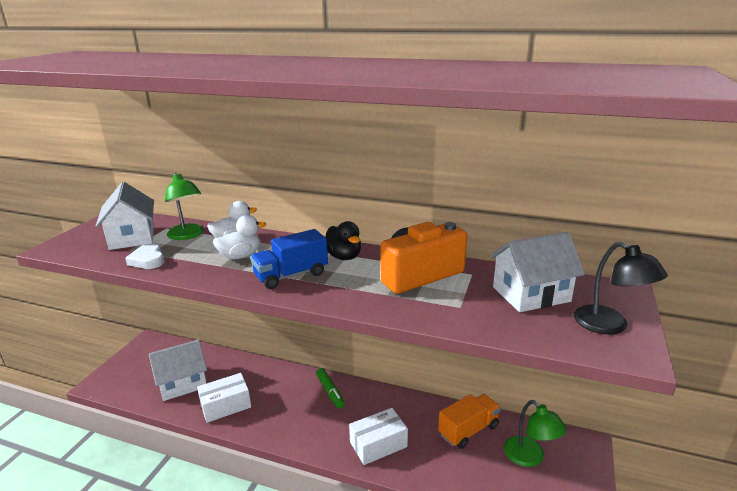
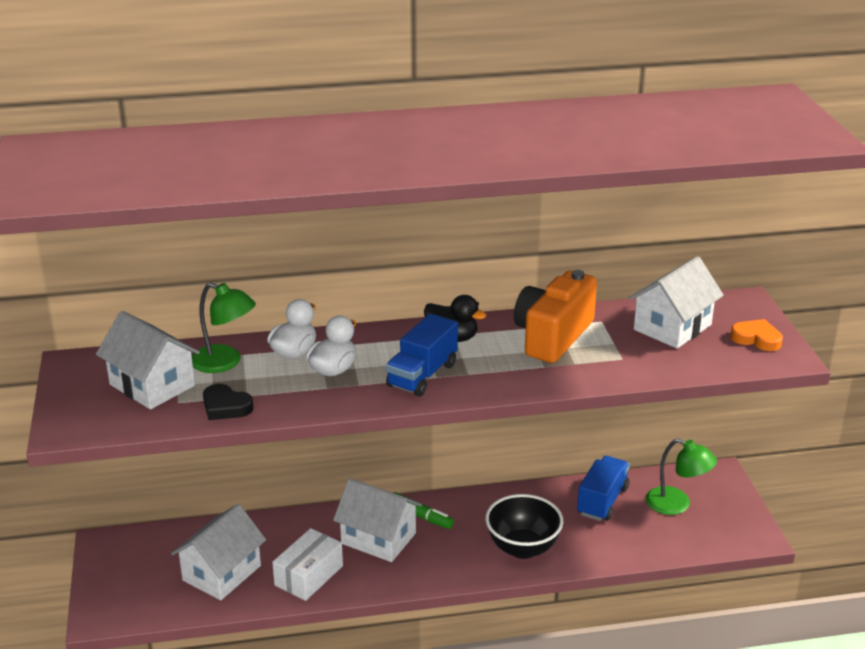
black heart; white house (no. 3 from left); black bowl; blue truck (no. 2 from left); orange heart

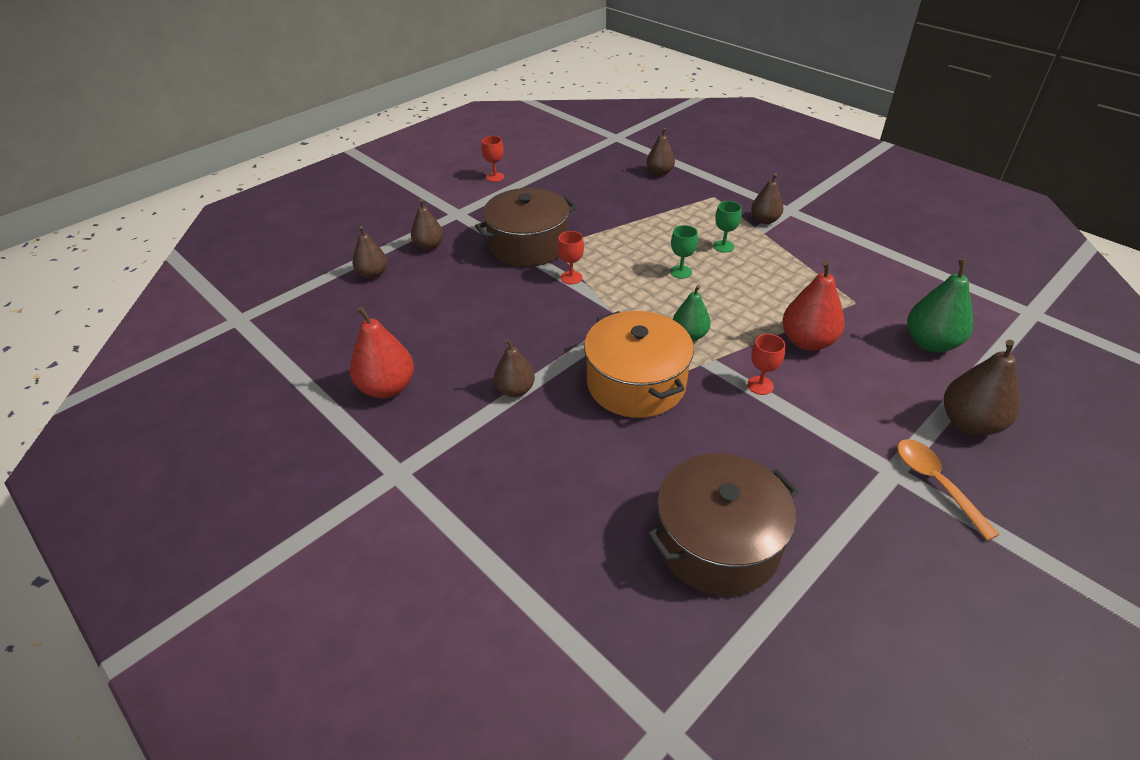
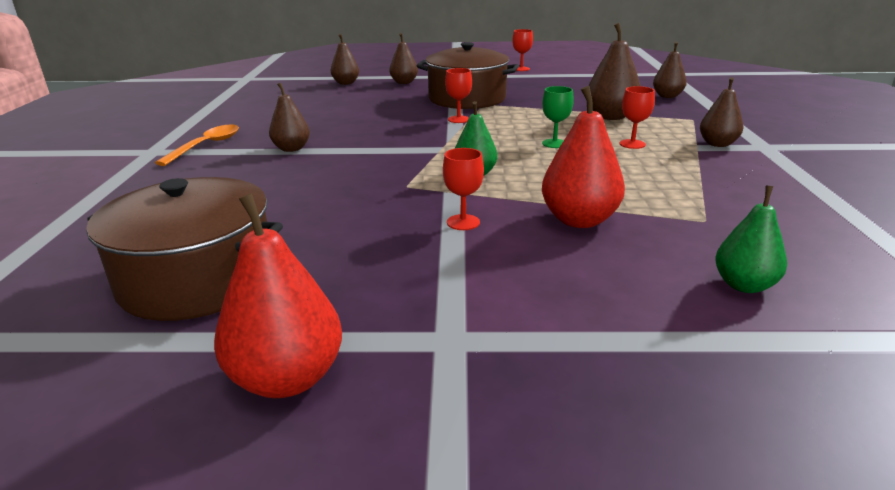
orange spoon; red pear (no. 1 from left); brown pear (no. 4 from left); red goblet (no. 4 from left); green pear (no. 2 from left); orange pot

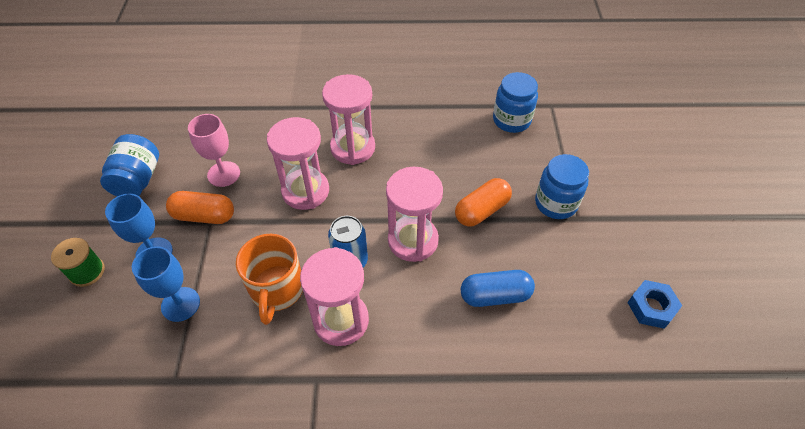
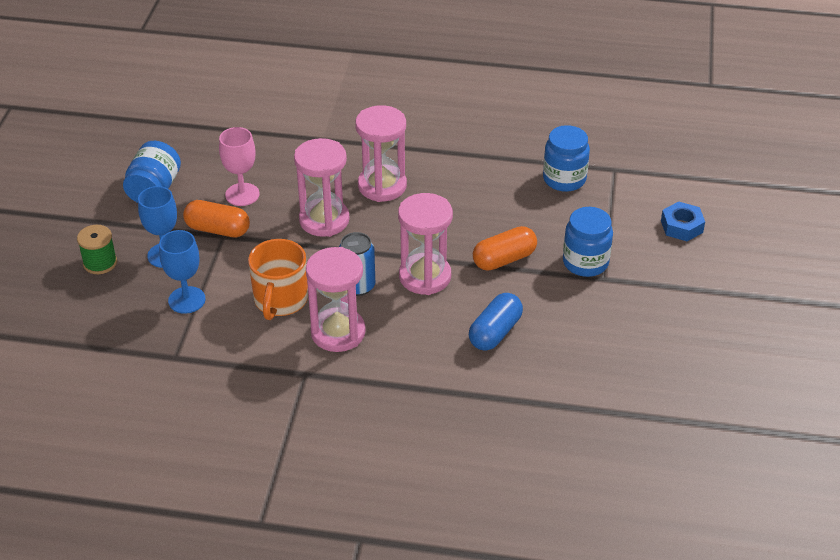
blue capsule; blue nut

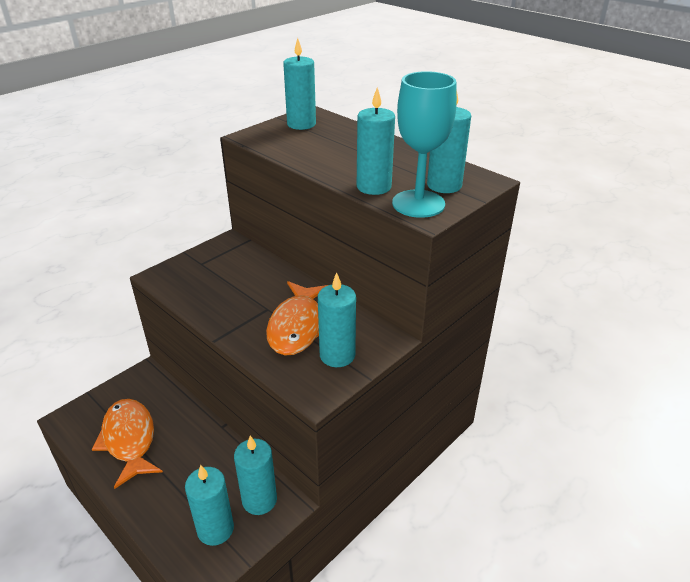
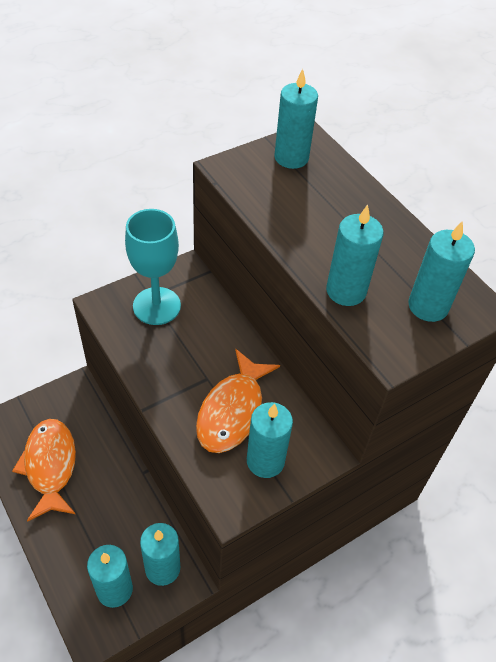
turquoise goblet

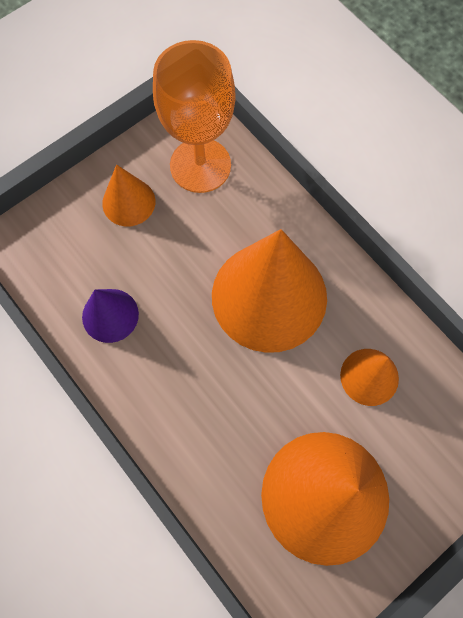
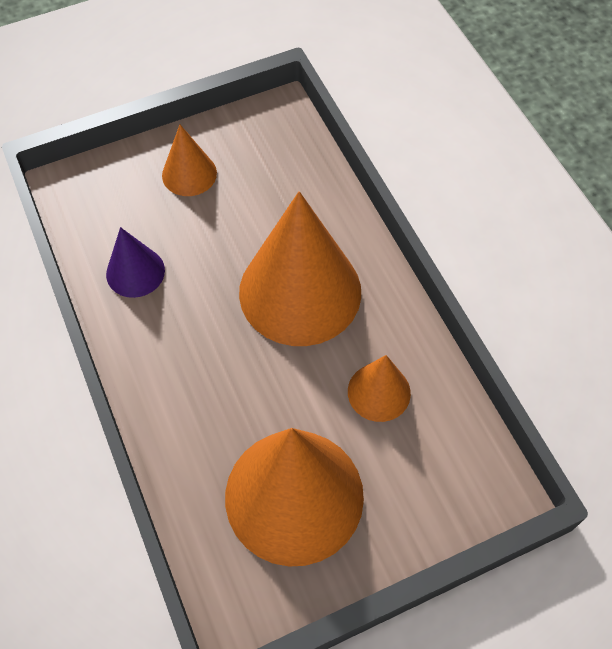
orange goblet

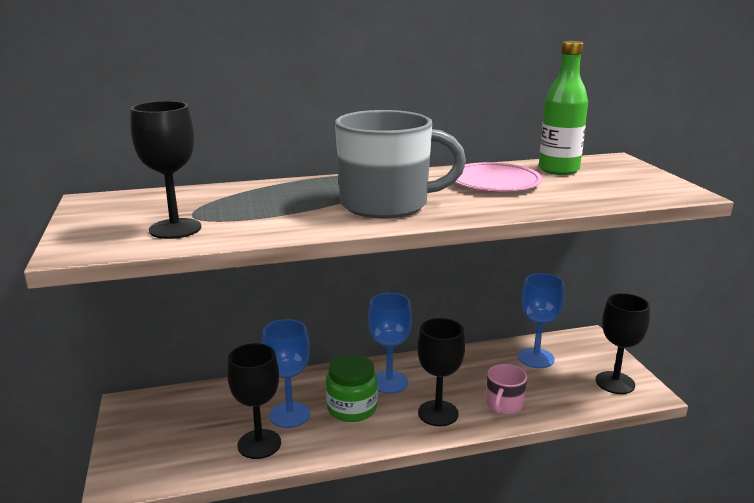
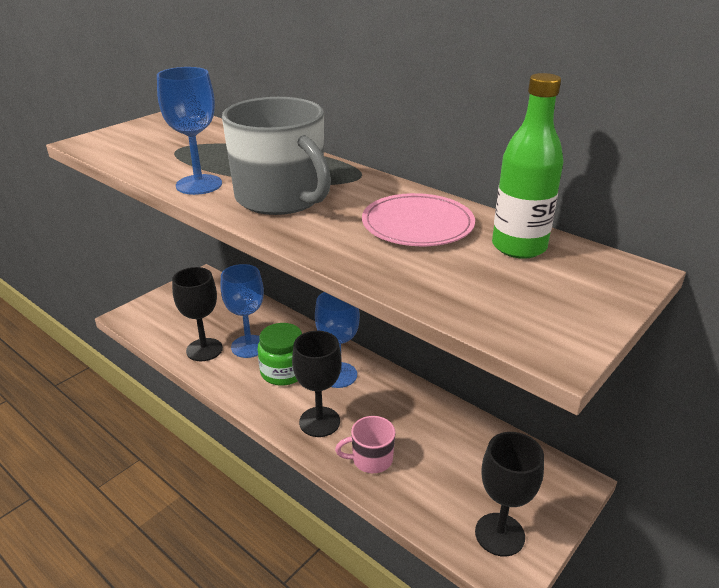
blue goblet (no. 1 from left); black goblet (no. 1 from left in the first image)

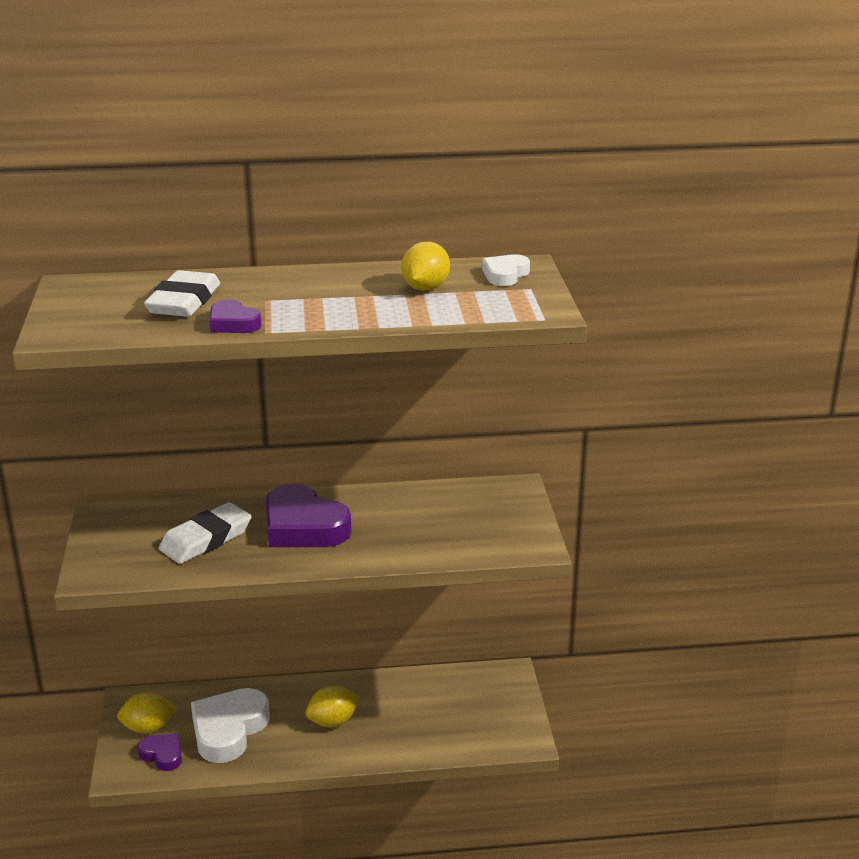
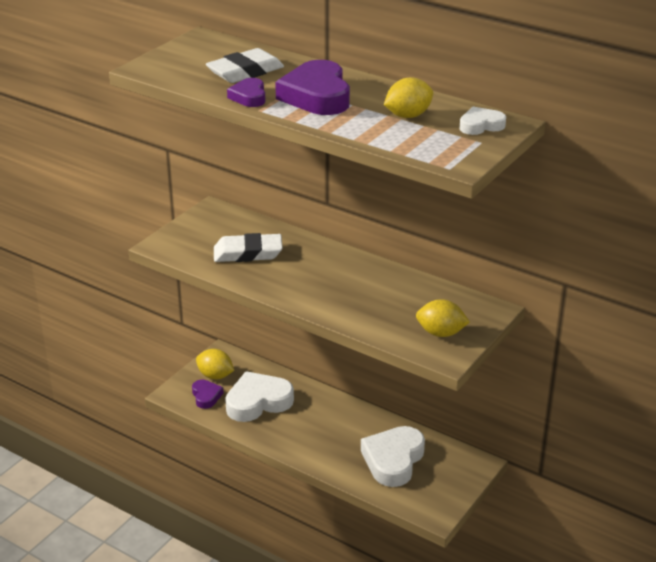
purple heart (no. 3 from left); white heart (no. 2 from left); yellow lemon (no. 3 from left)

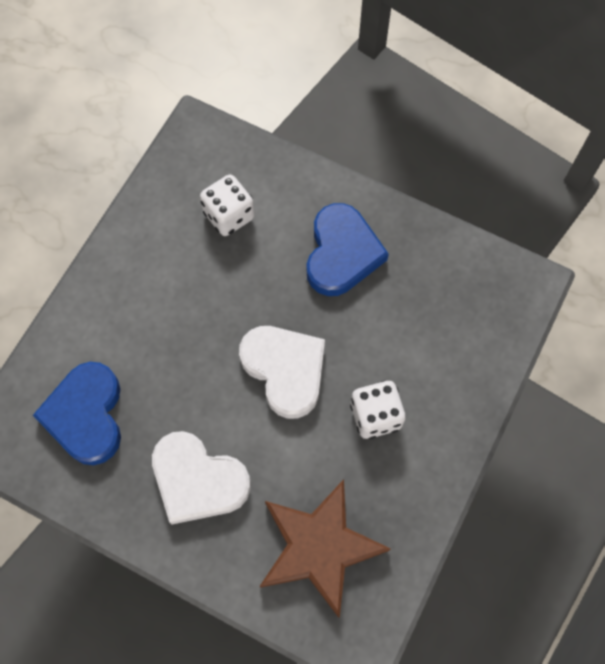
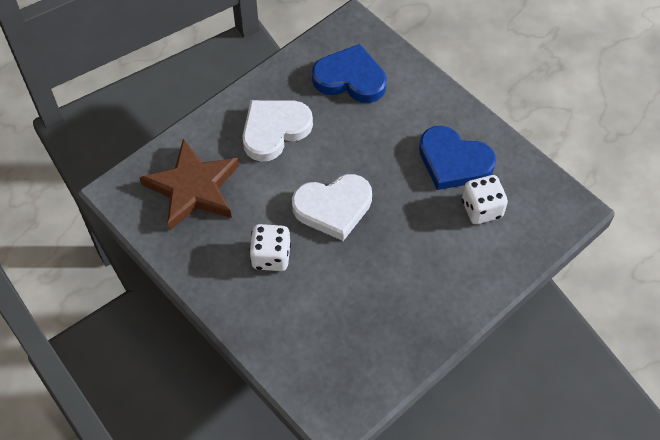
blue heart (no. 2 from left)

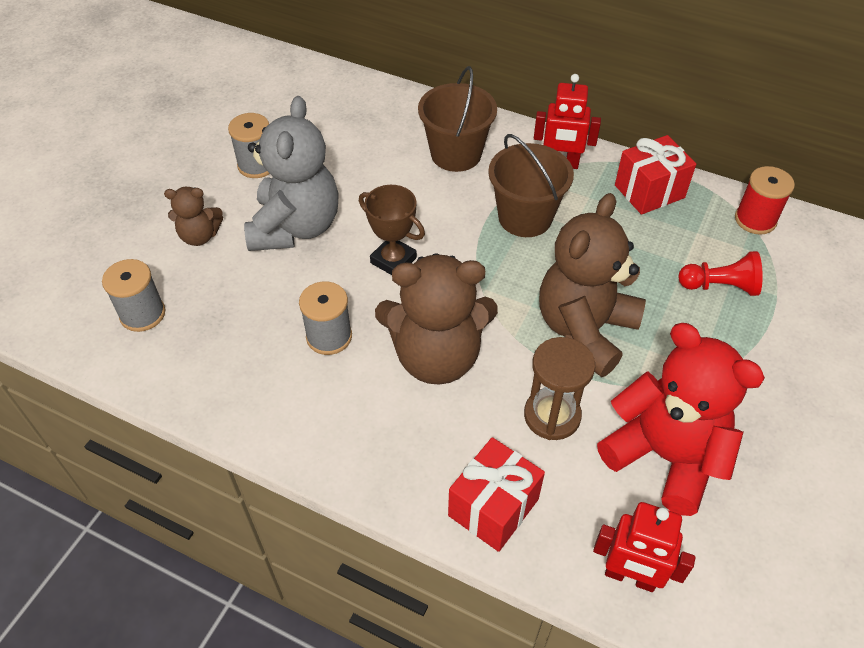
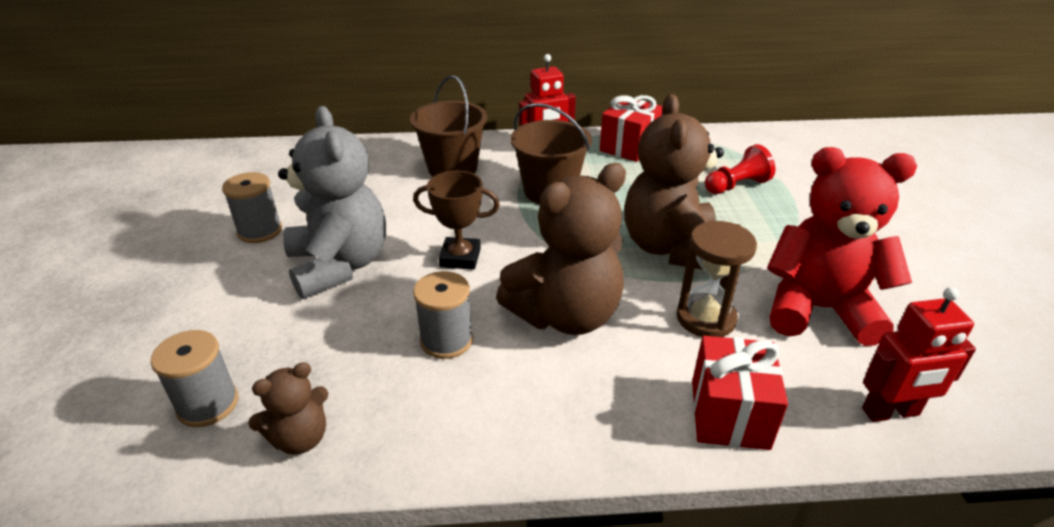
brown teddy bear (no. 1 from left); red spool

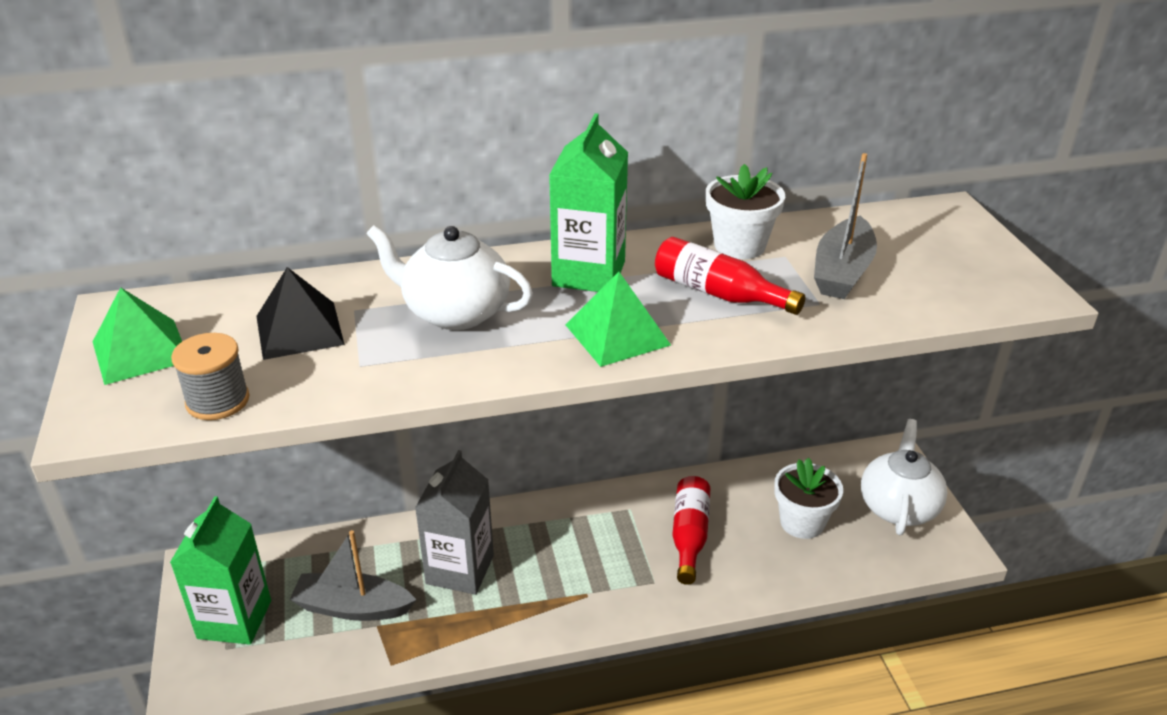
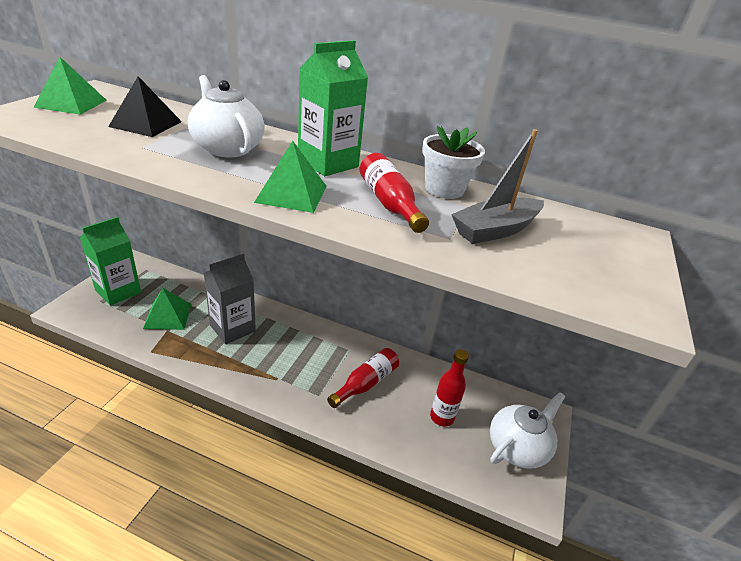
green pyramid (no. 2 from left); red bottle (no. 3 from left); grey spool

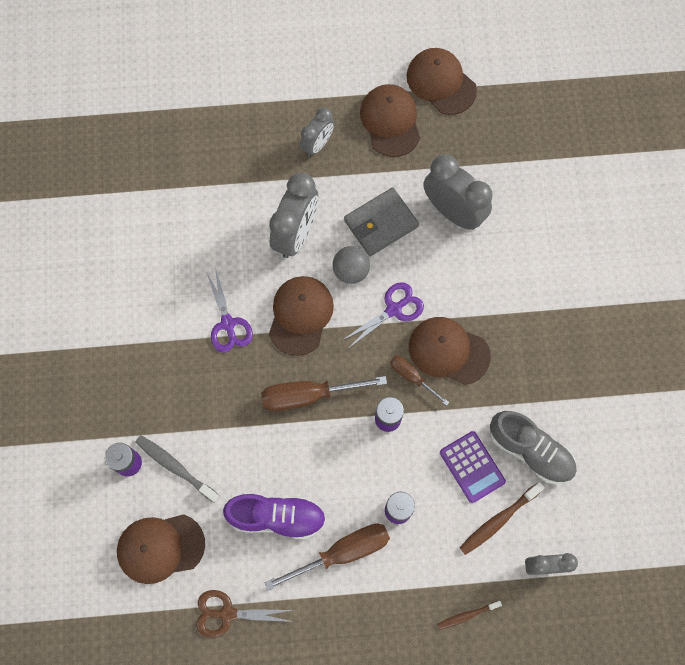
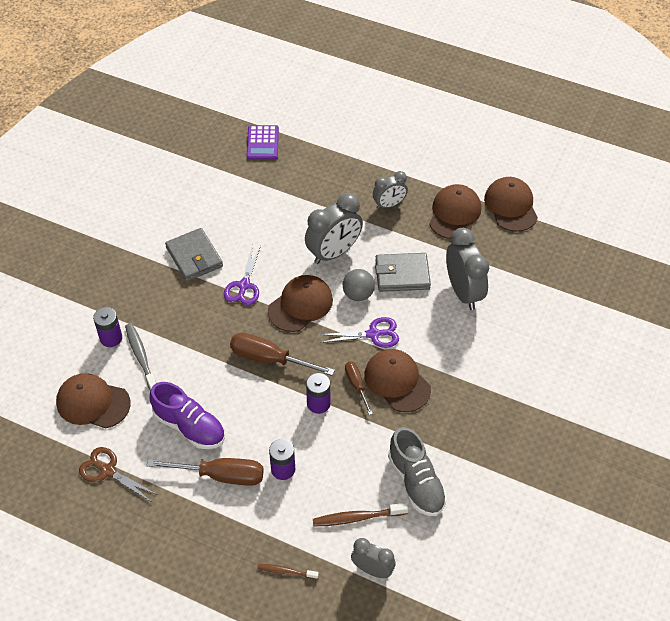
grey wallet (no. 1 from left); purple calculator

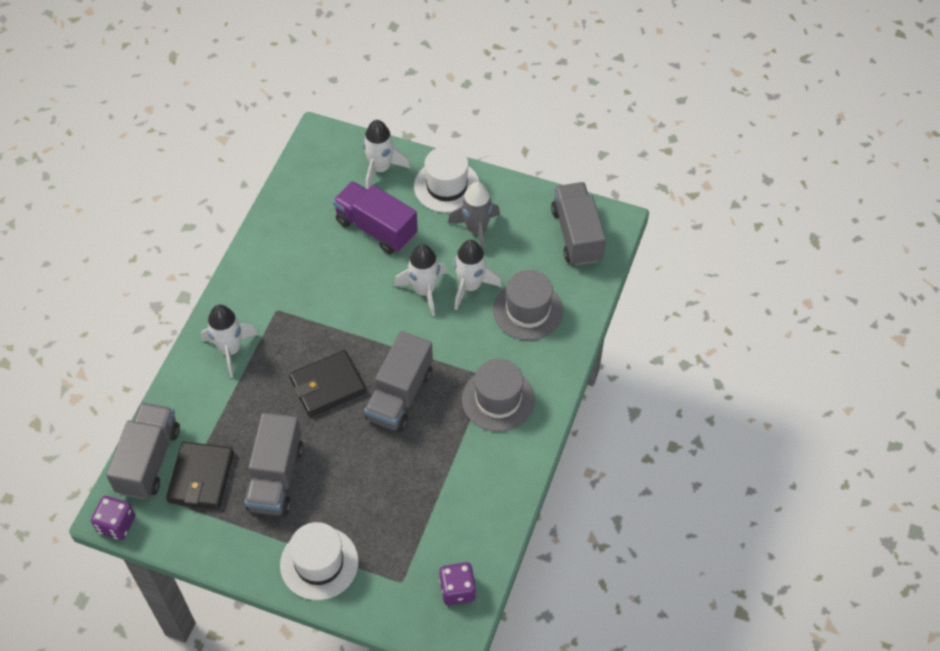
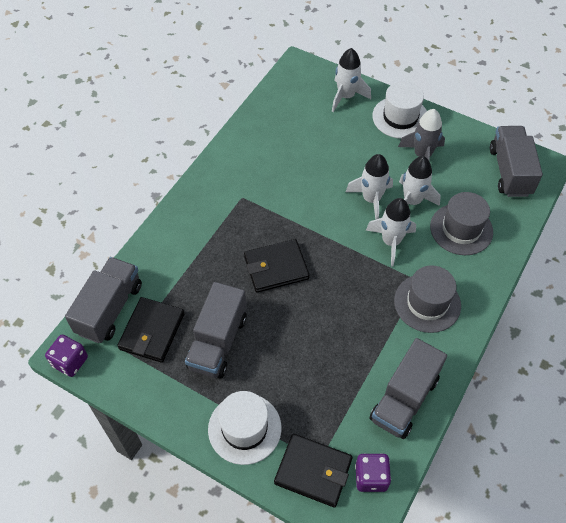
black wallet (no. 3 from left); white rocket (no. 3 from left); grey truck (no. 3 from left); purple truck

